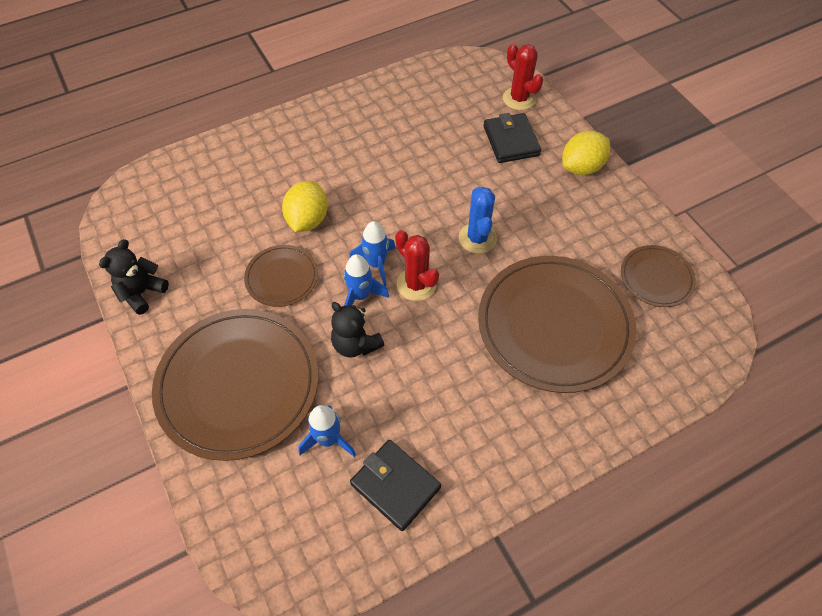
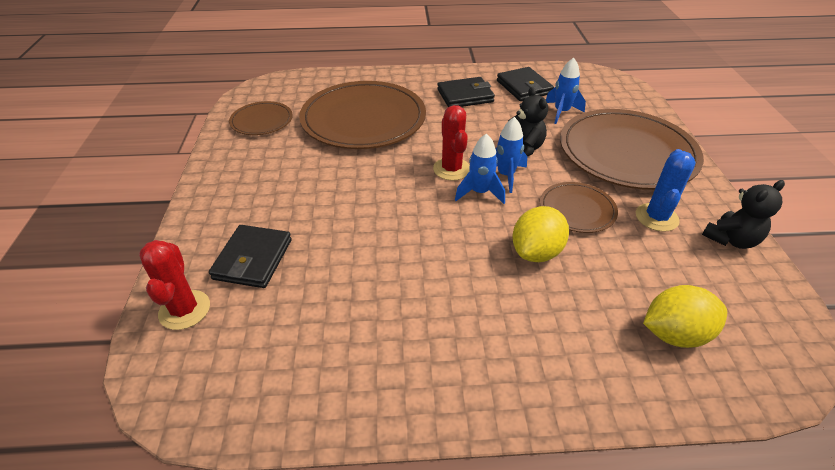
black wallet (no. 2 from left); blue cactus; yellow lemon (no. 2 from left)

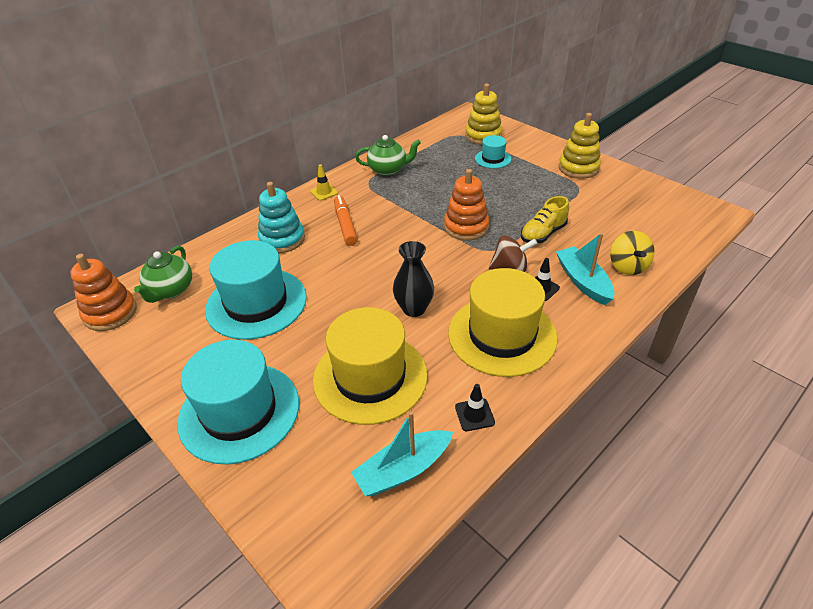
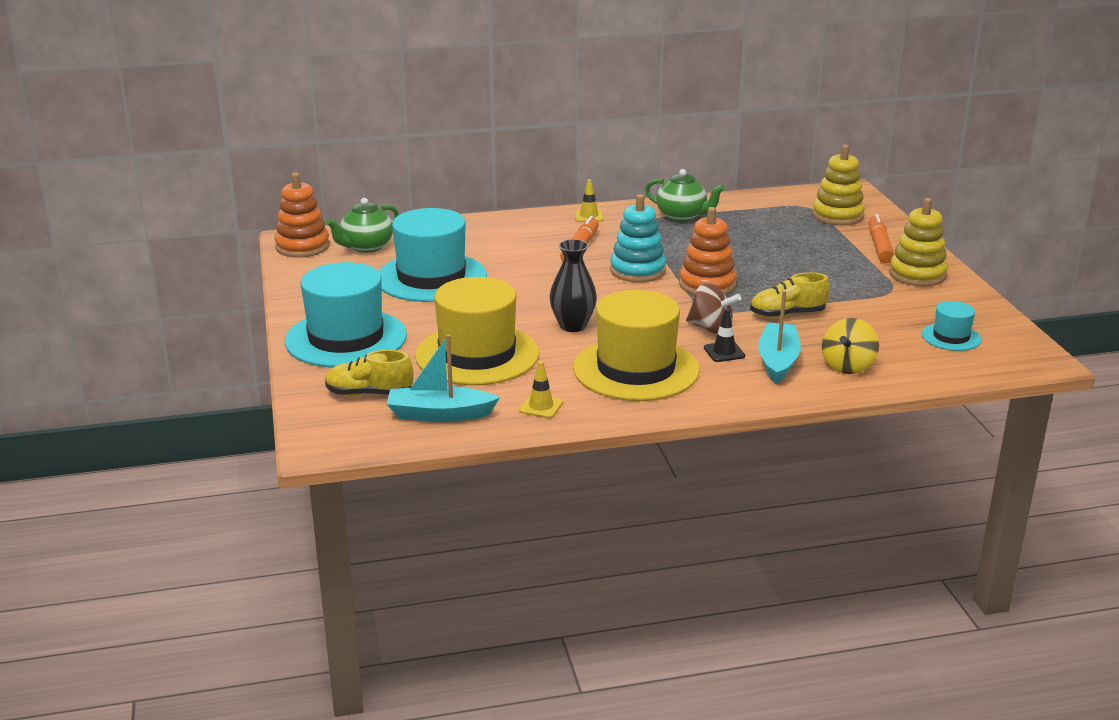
yellow shoe (no. 1 from left); yellow traffic cone (no. 1 from left); turquoise stacking toy; orange marker (no. 2 from left); turquoise hat (no. 3 from left)

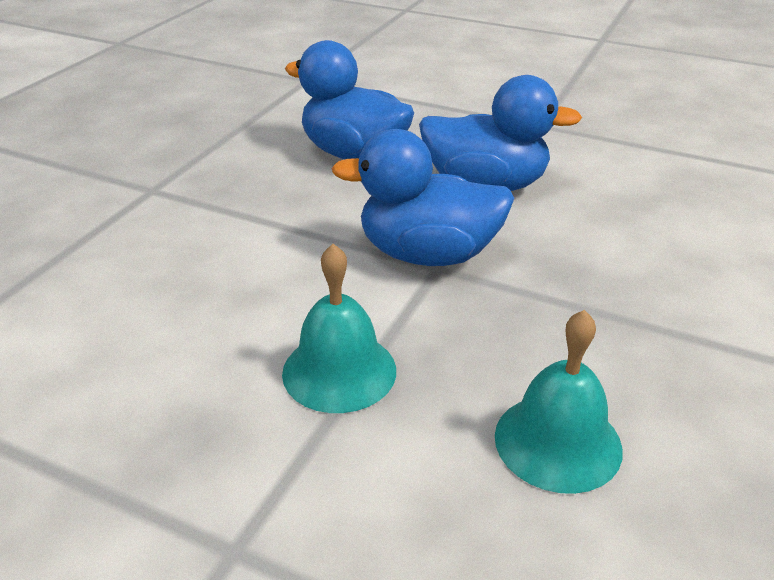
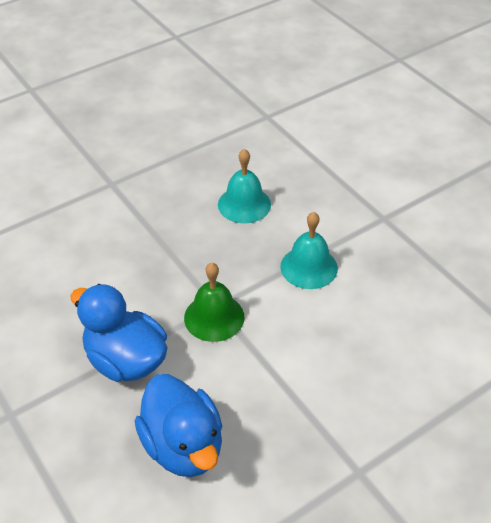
green bell

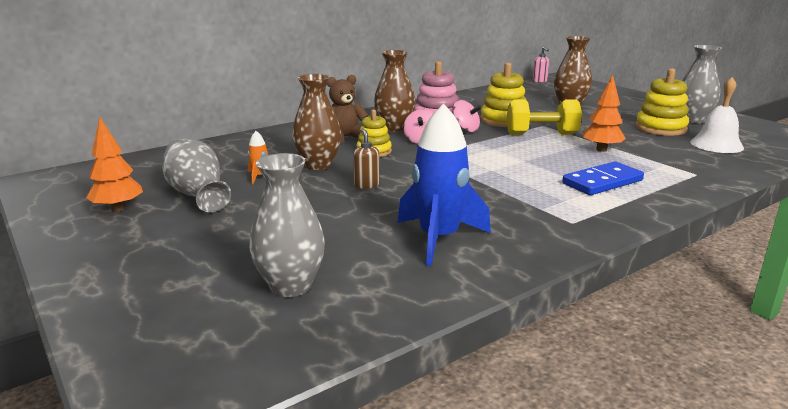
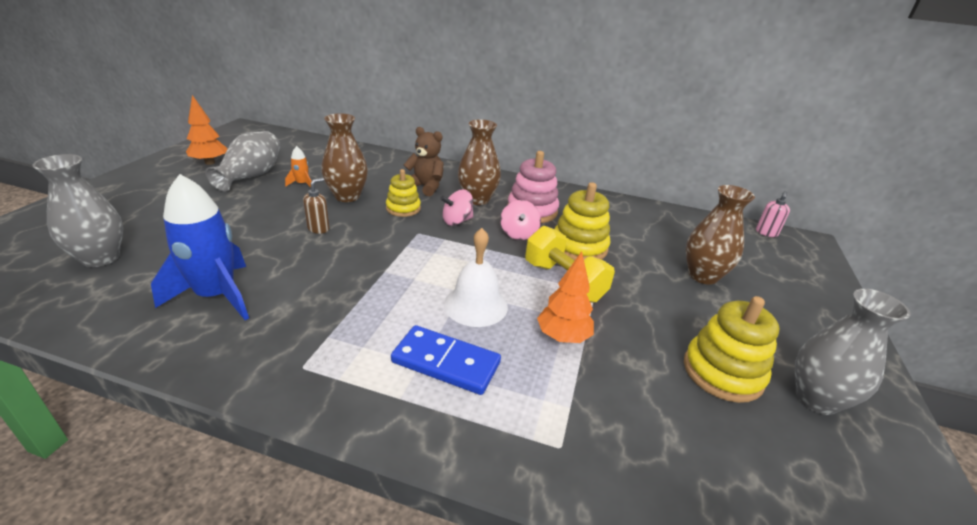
white bell

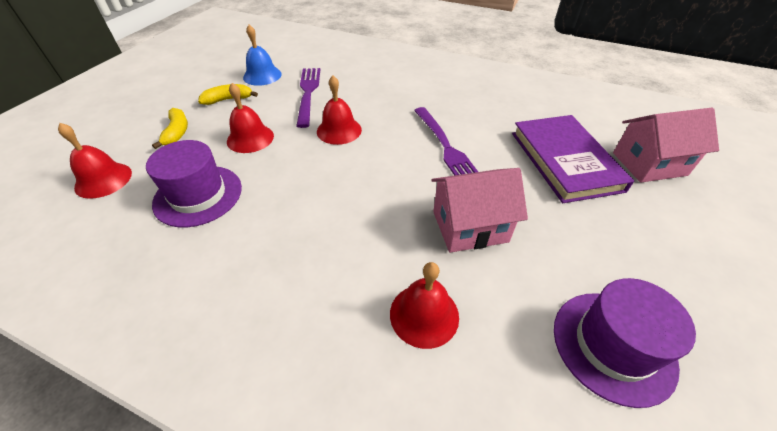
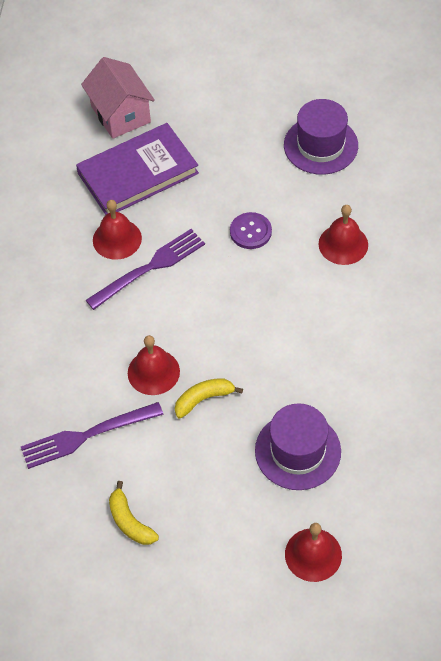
red bell (no. 1 from left); yellow banana (no. 2 from left); purple button; blue bell

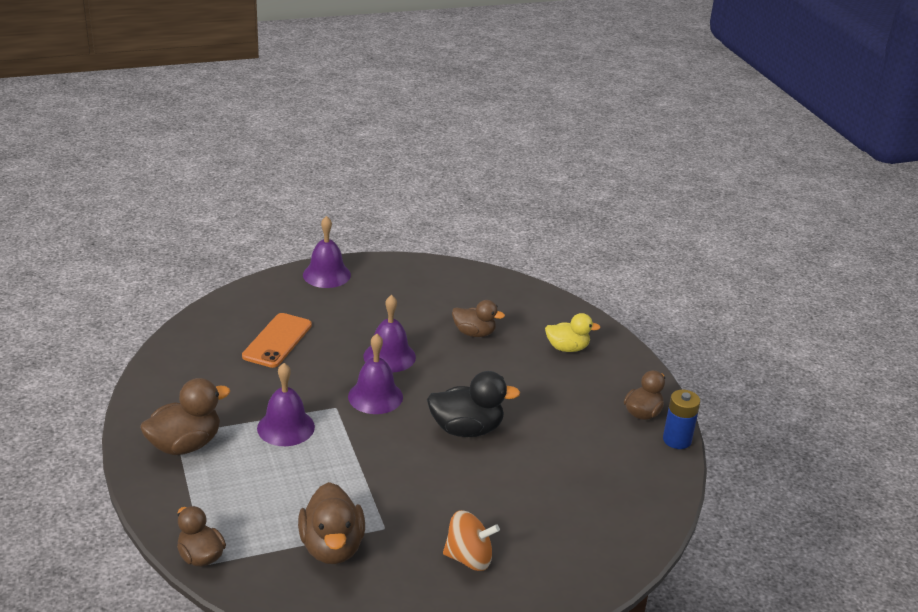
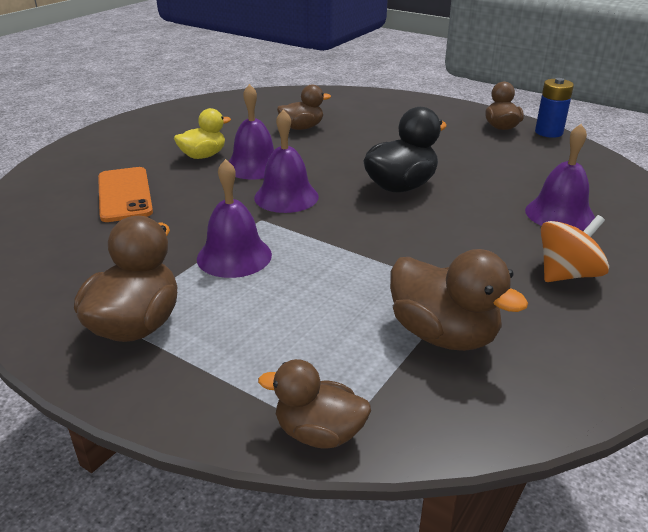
yellow duck; purple bell (no. 4 from left)

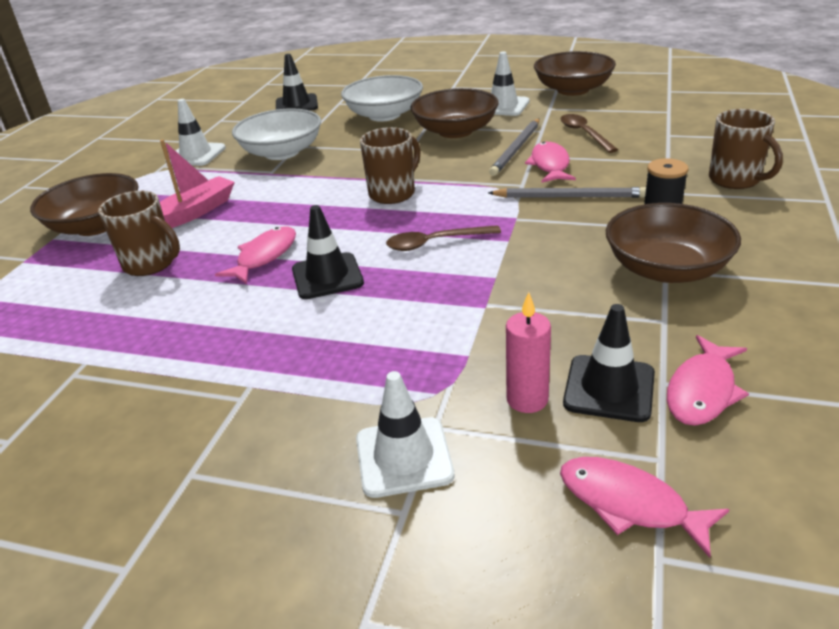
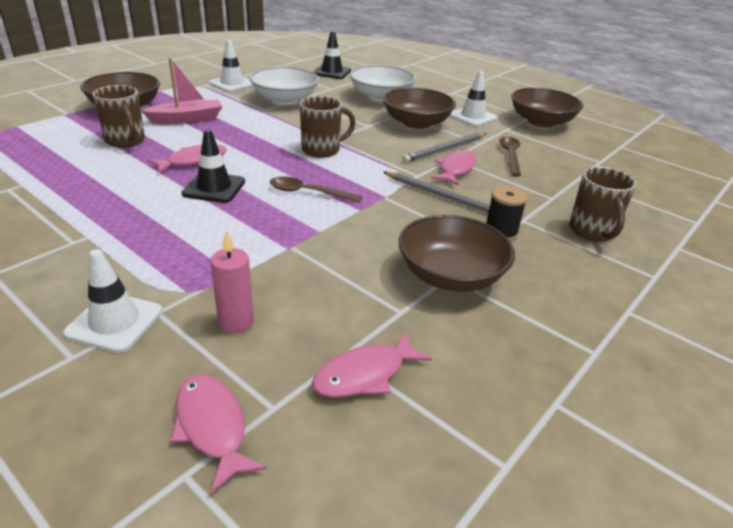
black traffic cone (no. 3 from left in the first image)

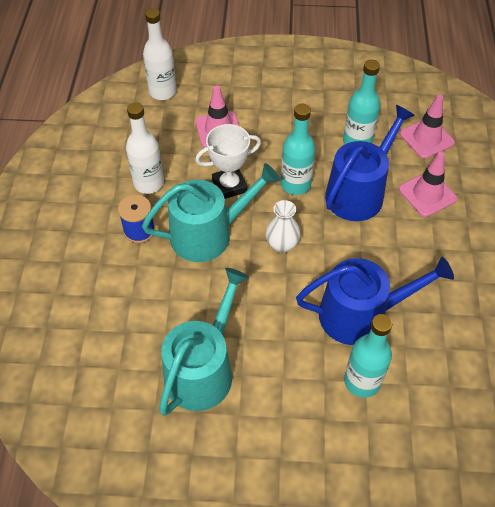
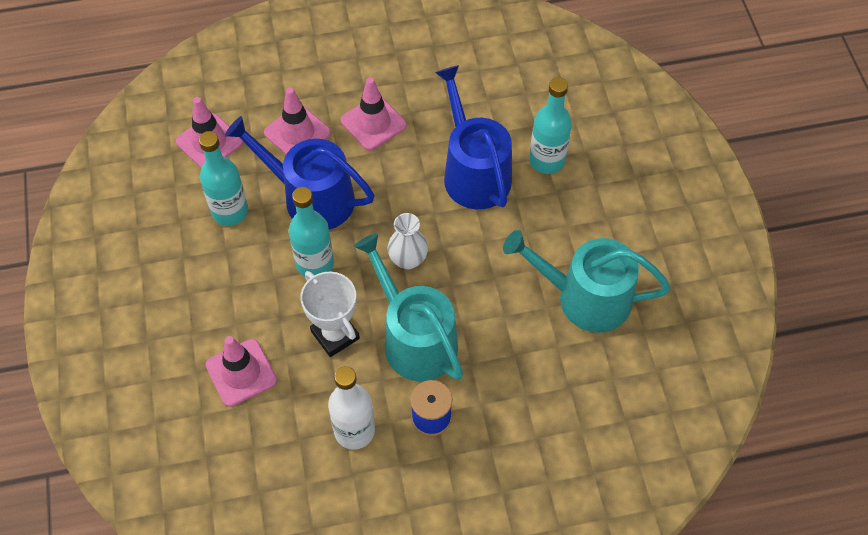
pink traffic cone (no. 4 from left); white bottle (no. 2 from left in the first image)

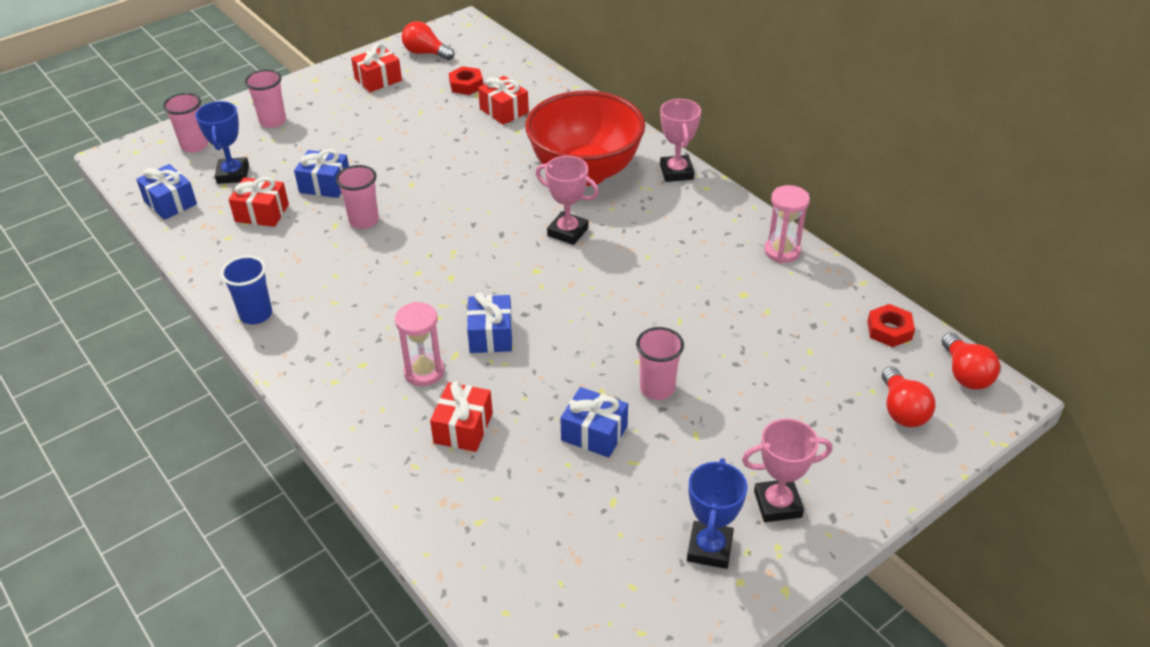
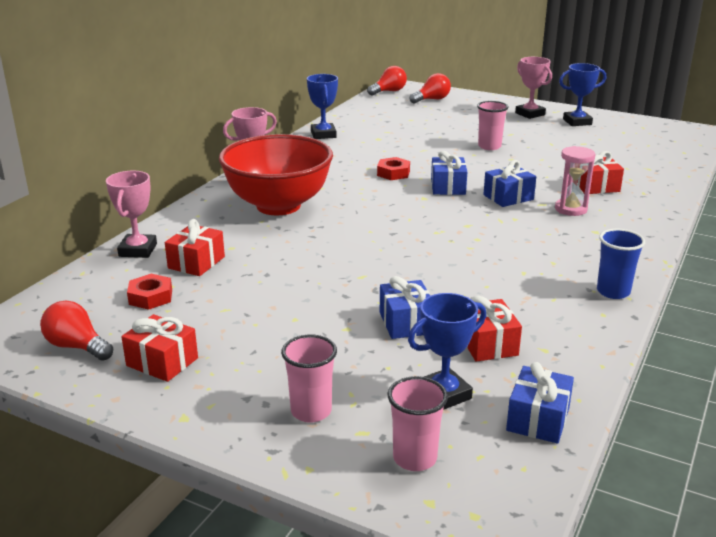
red light bulb (no. 1 from left); pink trophy (no. 1 from left); blue trophy (no. 1 from left); red nut (no. 2 from left); blue gift (no. 2 from left); pink cup (no. 3 from left in the first image)

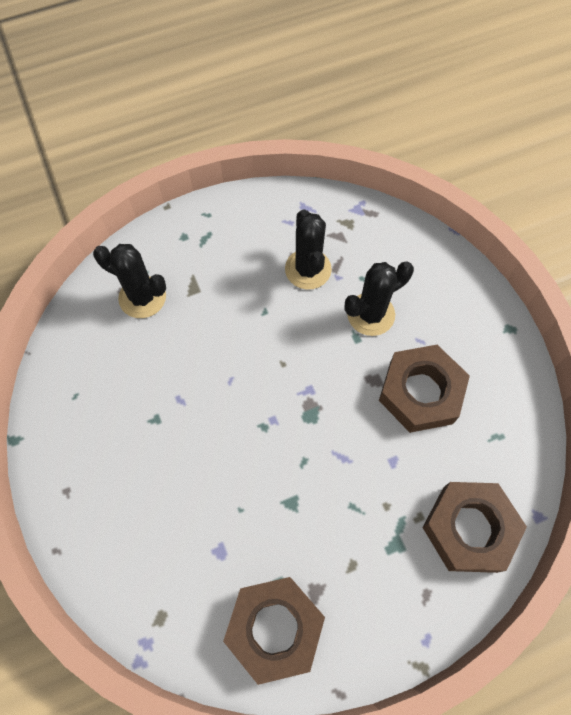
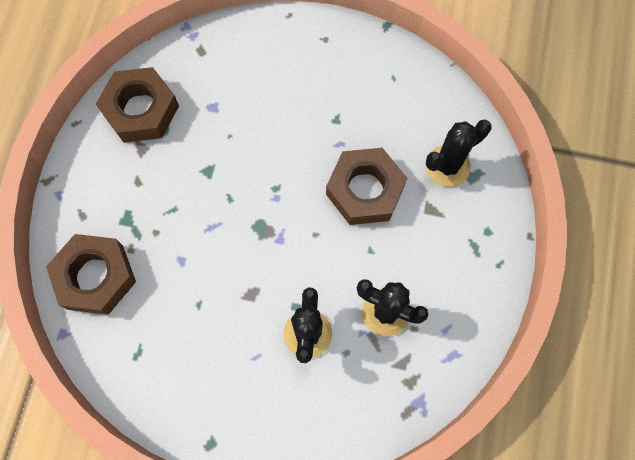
brown nut (no. 3 from left)

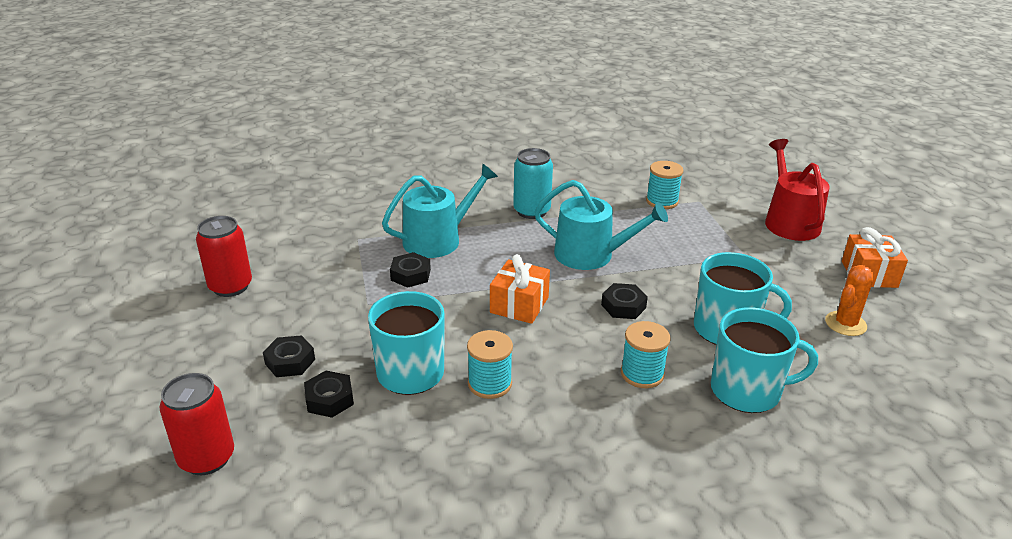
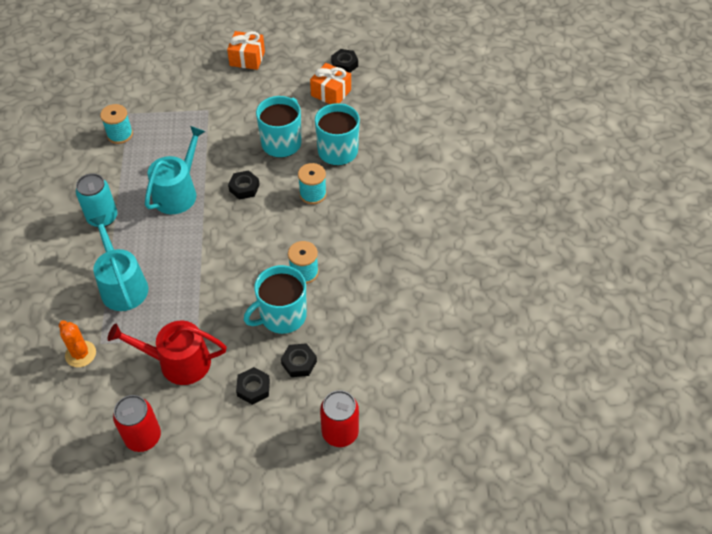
orange cactus; red watering can; orange gift (no. 2 from left); black nut (no. 4 from left)

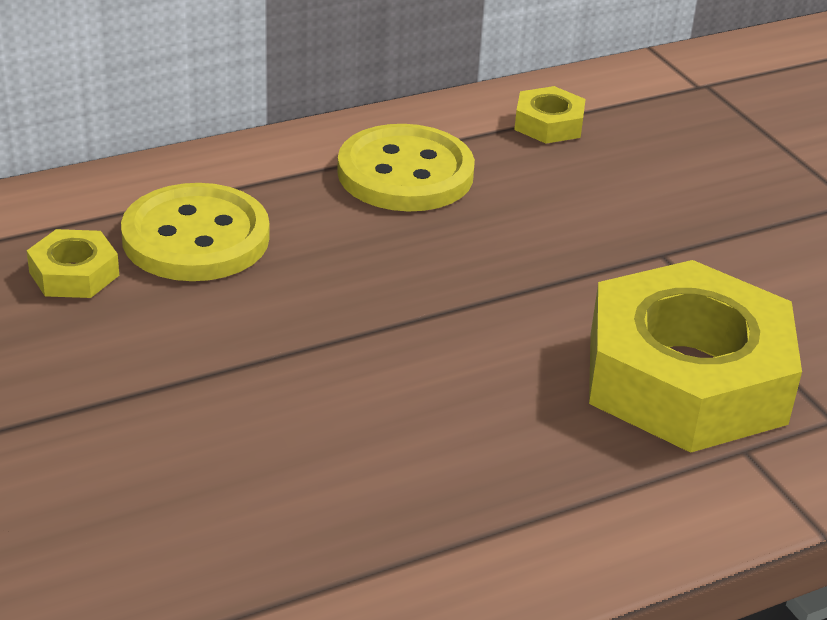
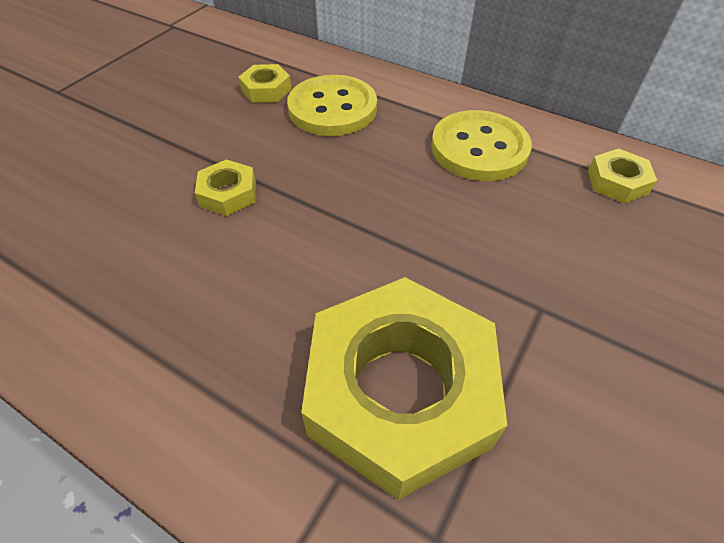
yellow nut (no. 1 from left)

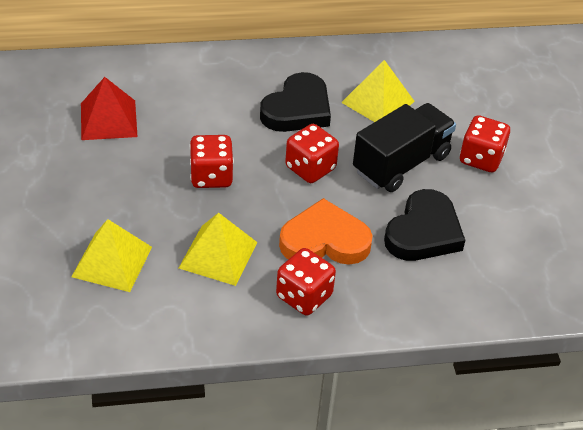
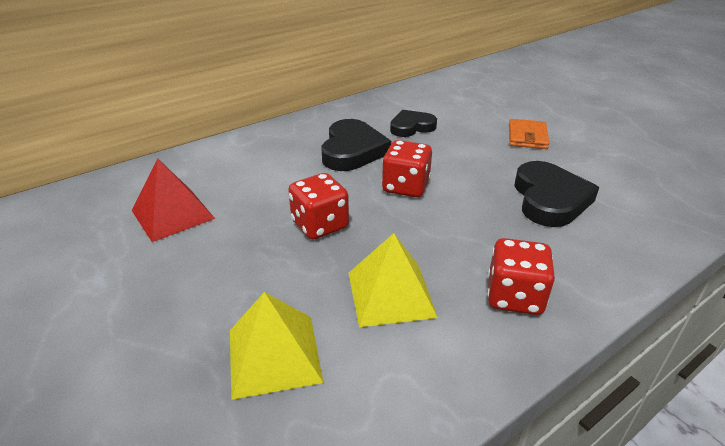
black heart (no. 2 from left); orange wallet; orange heart; black truck

